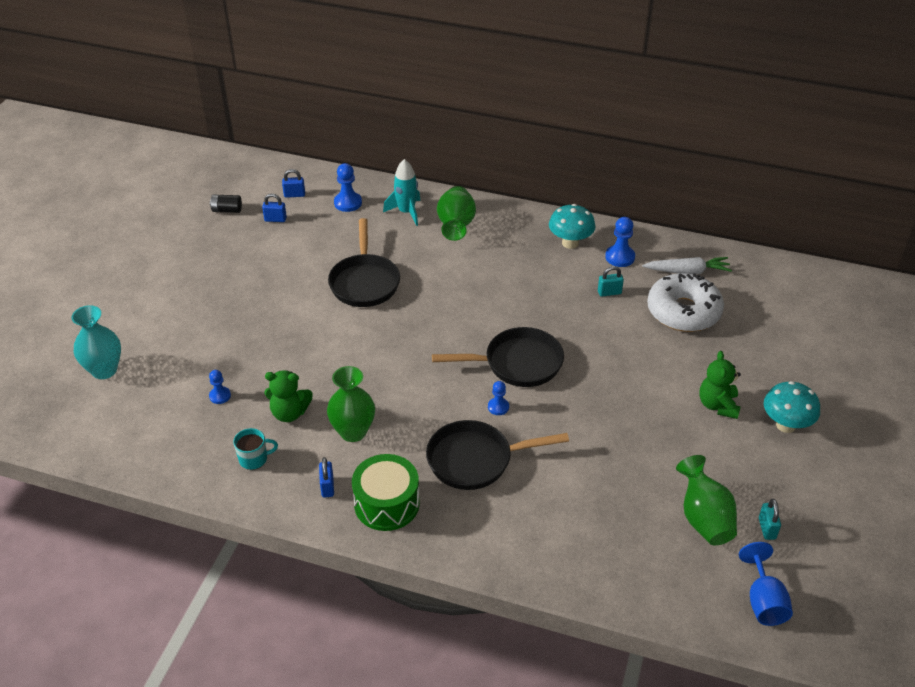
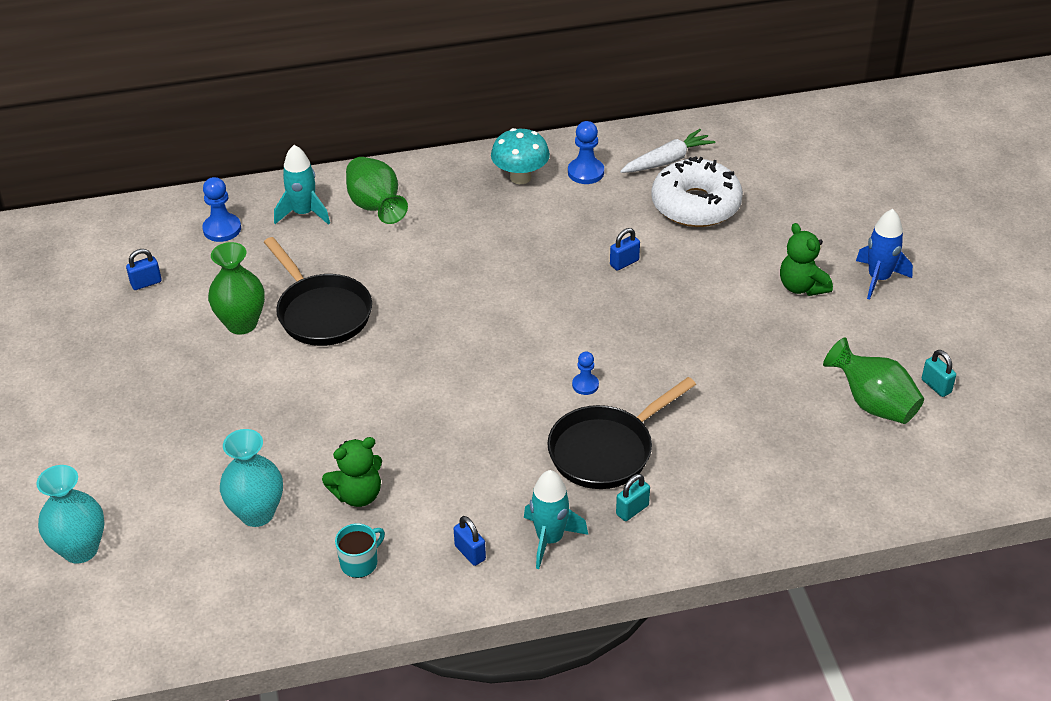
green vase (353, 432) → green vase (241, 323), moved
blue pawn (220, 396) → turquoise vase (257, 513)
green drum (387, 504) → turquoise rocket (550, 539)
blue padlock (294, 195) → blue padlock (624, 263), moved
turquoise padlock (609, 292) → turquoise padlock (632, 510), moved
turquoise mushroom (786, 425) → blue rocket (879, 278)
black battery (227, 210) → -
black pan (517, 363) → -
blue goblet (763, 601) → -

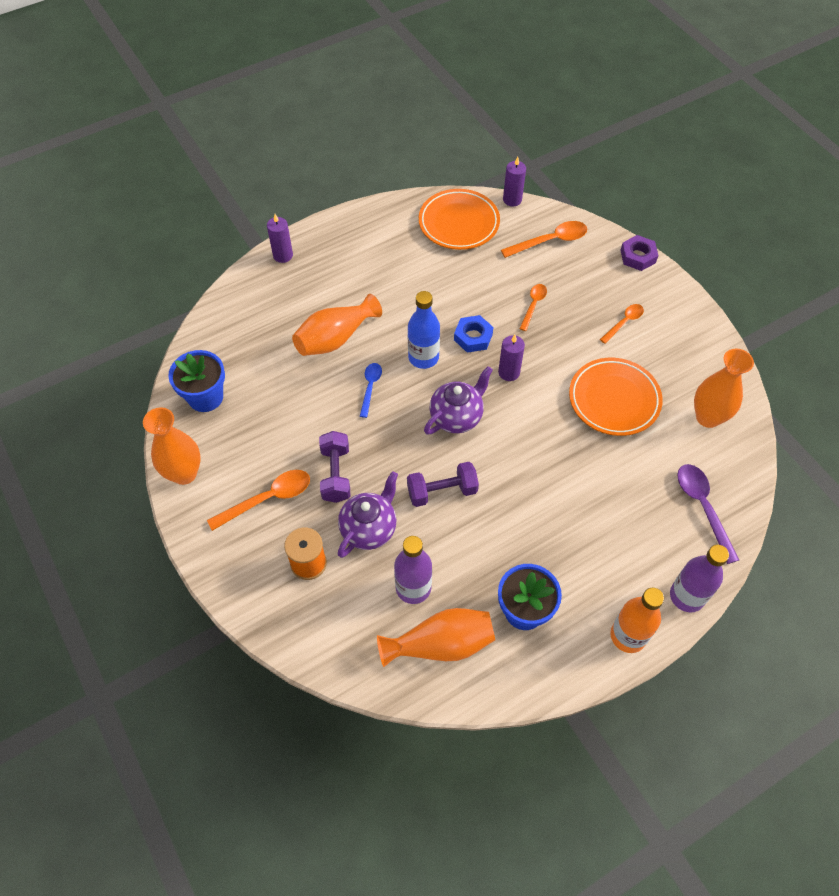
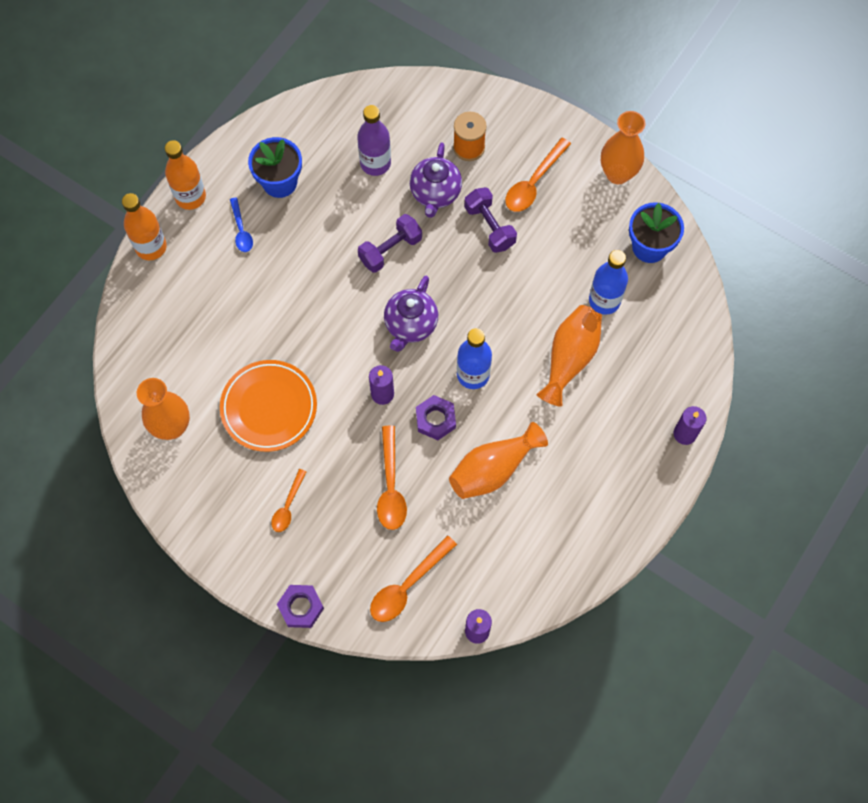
purple bottle (687, 596) → orange bottle (151, 247)
blue spoon (370, 387) → blue spoon (241, 230), moved
orange spoon (533, 305) → orange spoon (391, 487), x1.60
blue nut (473, 337) → purple nut (435, 419)
orange vase (441, 644) → orange vase (493, 469), moved
- → blue bottle (604, 301)
orange plate (459, 223) → -
purple spoon (702, 507) → -

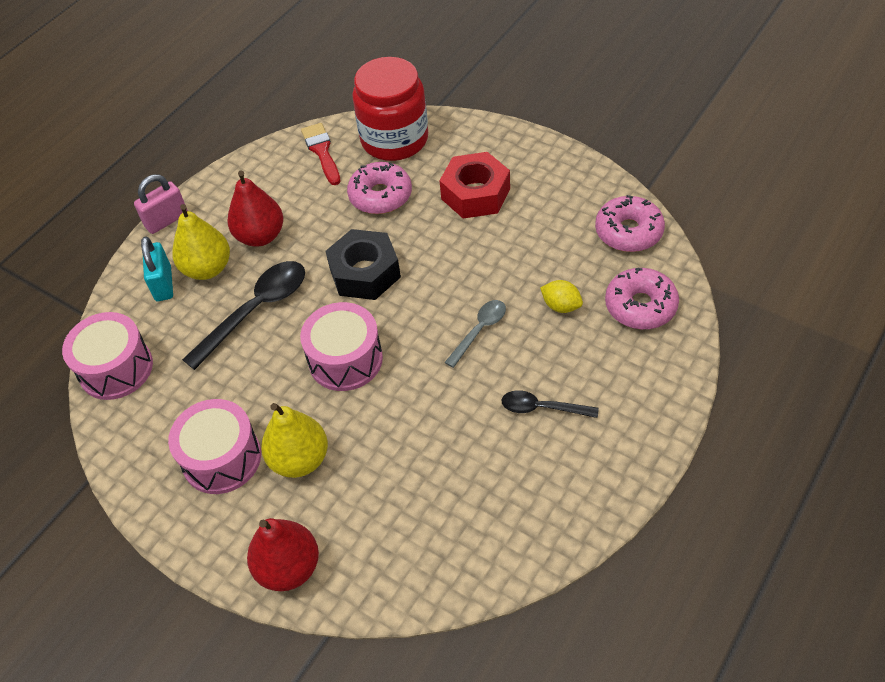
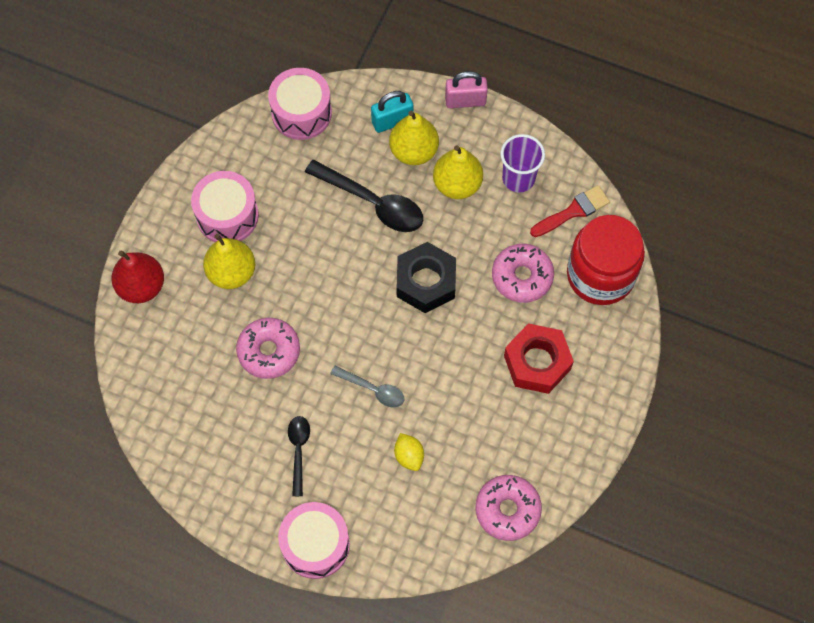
pink donut (640, 306) → pink donut (269, 351), moved
pink drum (345, 359) → pink drum (315, 544), moved
yellow lemon (561, 306) → yellow lemon (409, 456), 45 degrees counterclockwise
red pear (260, 236) → yellow pear (457, 184)
pink padlock (166, 220) → pink padlock (465, 101), 45 degrees counterclockwise
- → purple cup (518, 178)

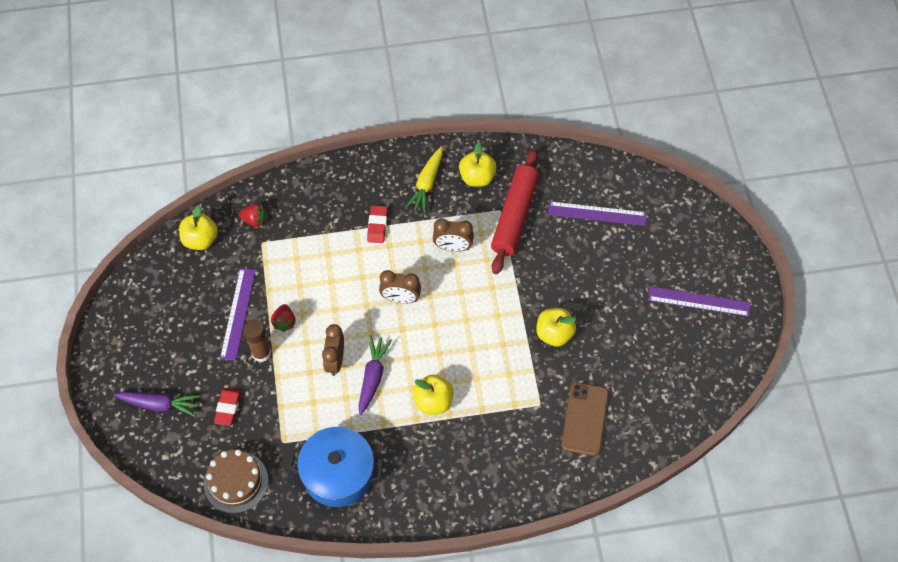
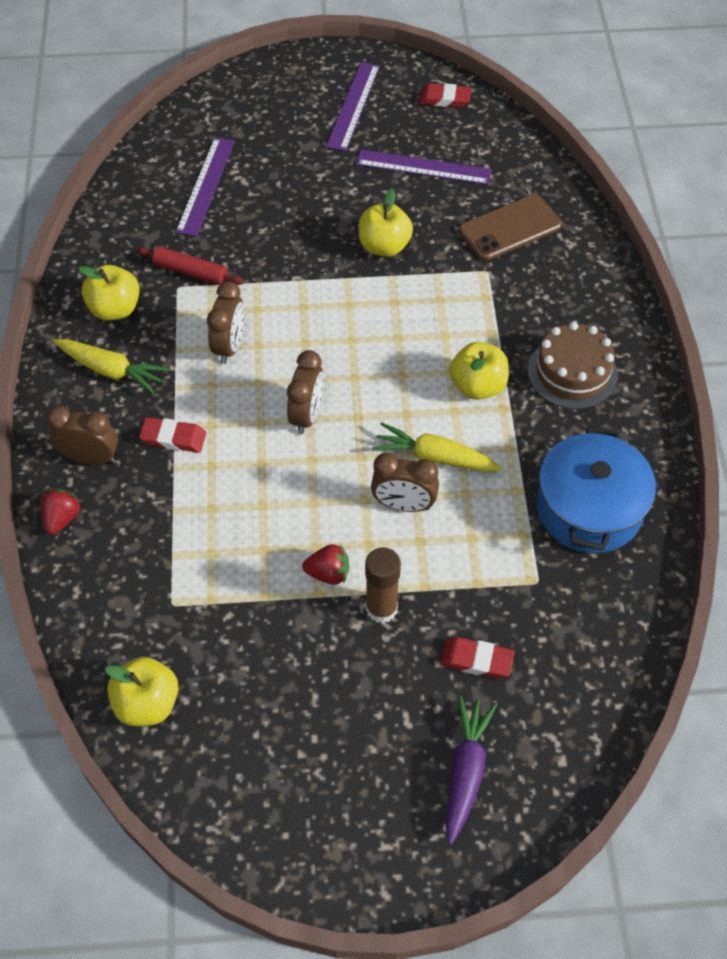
red strawberry (254, 220) → red strawberry (62, 518), moved
- → brown clock (91, 458)
red rolling pin (514, 216) → red rolling pin (191, 272), x0.54
purple ruler (238, 313) → purple ruler (423, 167), moved
purple carrot (373, 377) → yellow carrot (435, 457)
- → red eraser (444, 99)
brown phone (585, 419) → brown phone (510, 228), 45 degrees counterclockwise
brown cake (236, 482) → brown cake (572, 372), moved

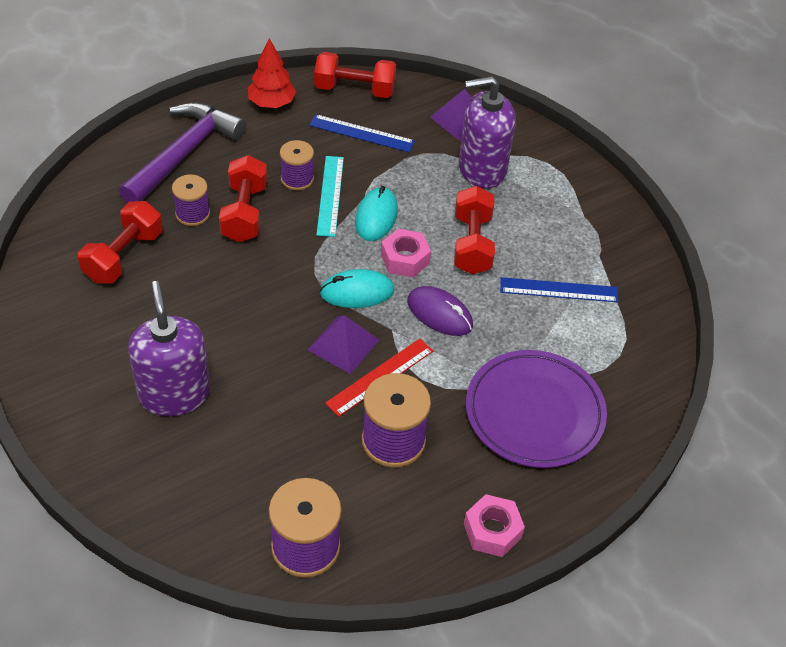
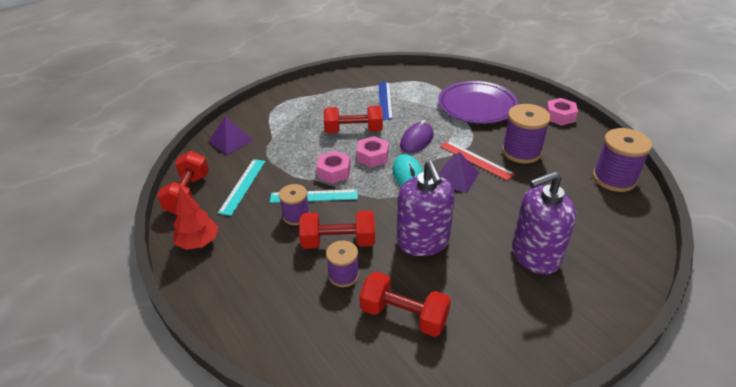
blue ruler (362, 133) → turquoise ruler (242, 186)
turquoise mouse (376, 217) → pink nut (334, 172)
purple soap dispenser (481, 169) → purple soap dispenser (423, 241), moved
purple hammer (184, 154) → -

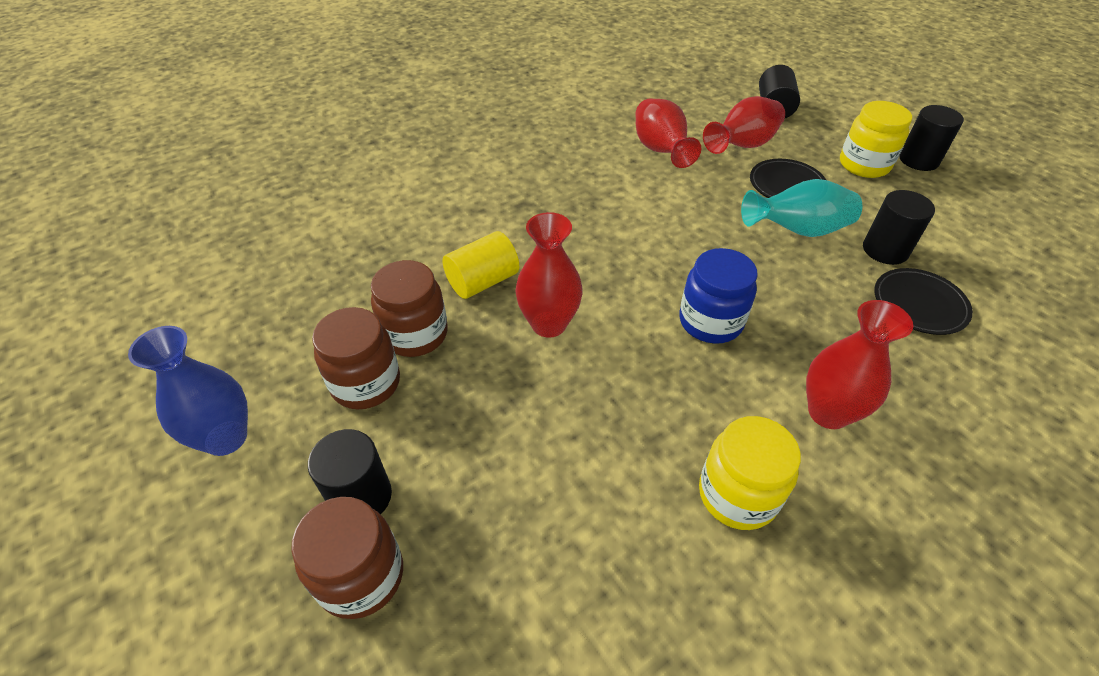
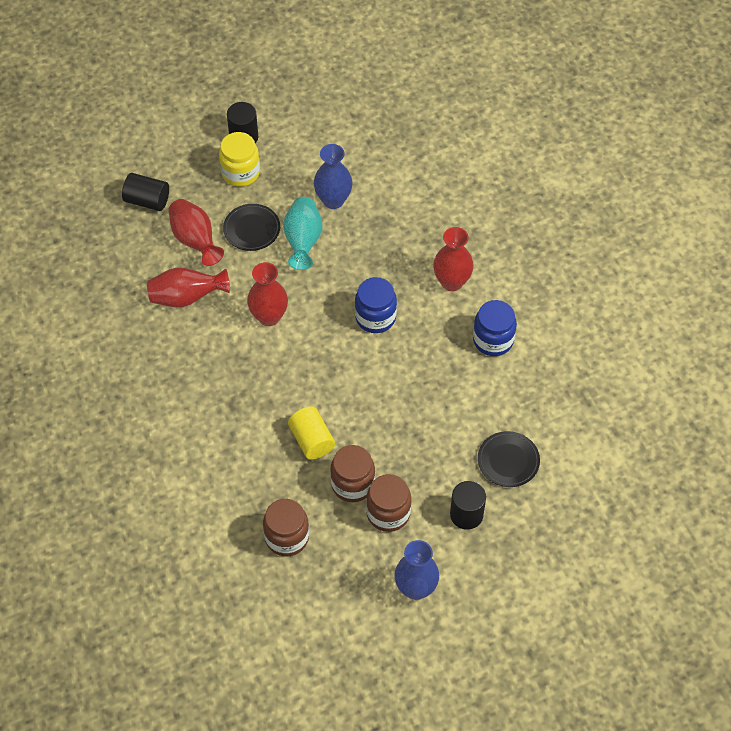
red vase (549, 324) → red vase (269, 316), moved
brown jar (361, 576) → brown jar (287, 537), moved
black cylinder (885, 250) → blue vase (333, 200)
yellow jar (737, 495) → blue jar (493, 340)
black plate (919, 304) → black plate (508, 460), moved

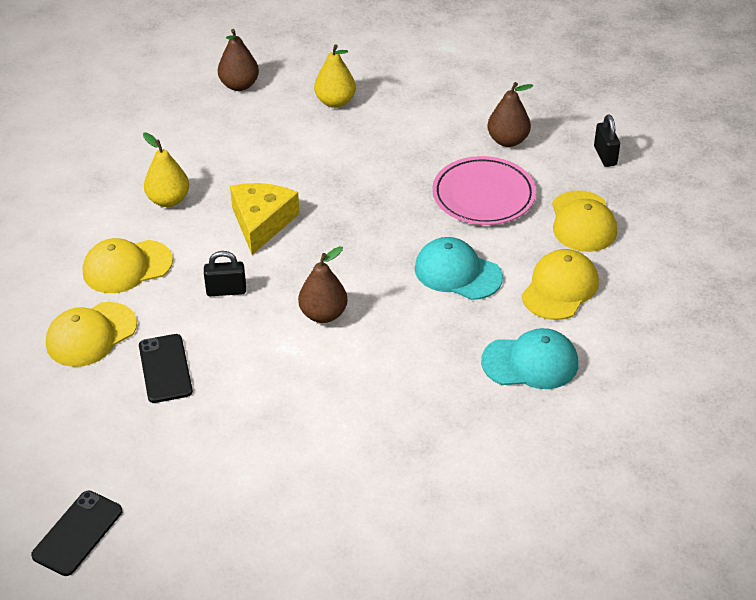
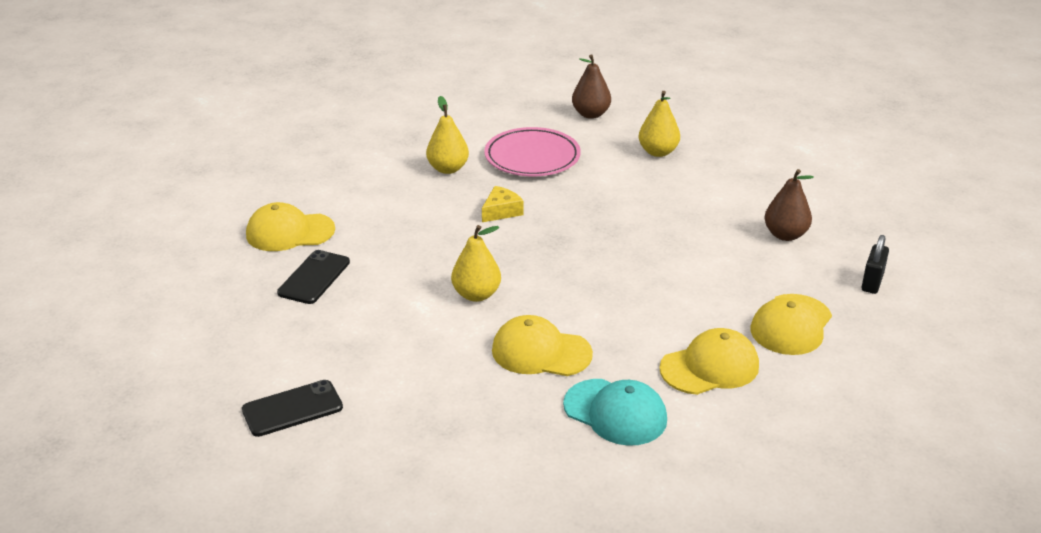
black phone (78, 533) → black phone (292, 409), moved
brown pear (323, 314) → yellow pear (476, 295)
yellow cheese (262, 223) → yellow cheese (501, 211), x0.59
pink plate (483, 195) → pink plate (532, 157), moved
yellow cap (127, 267) → yellow cap (541, 352), moved
black padlock (226, 291) → -
turquoise cap (457, 273) → -

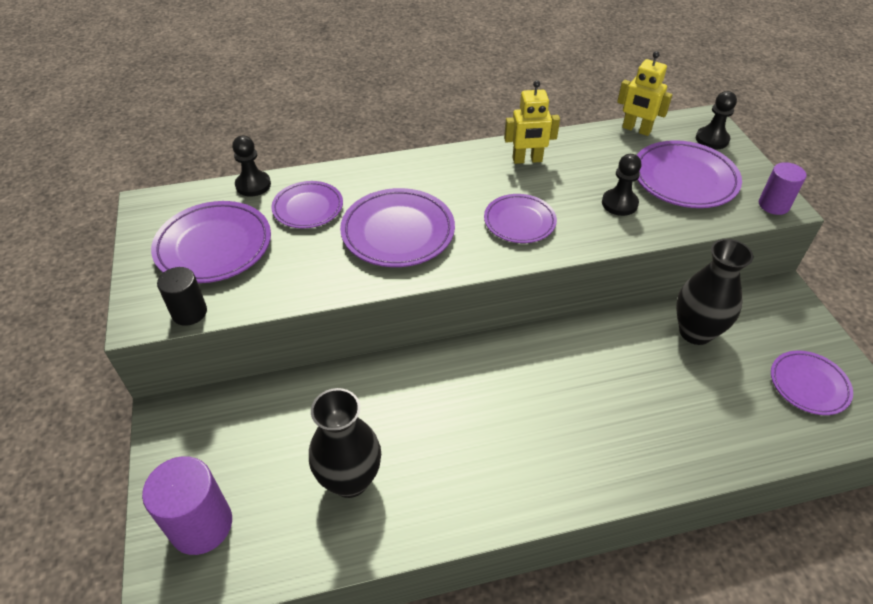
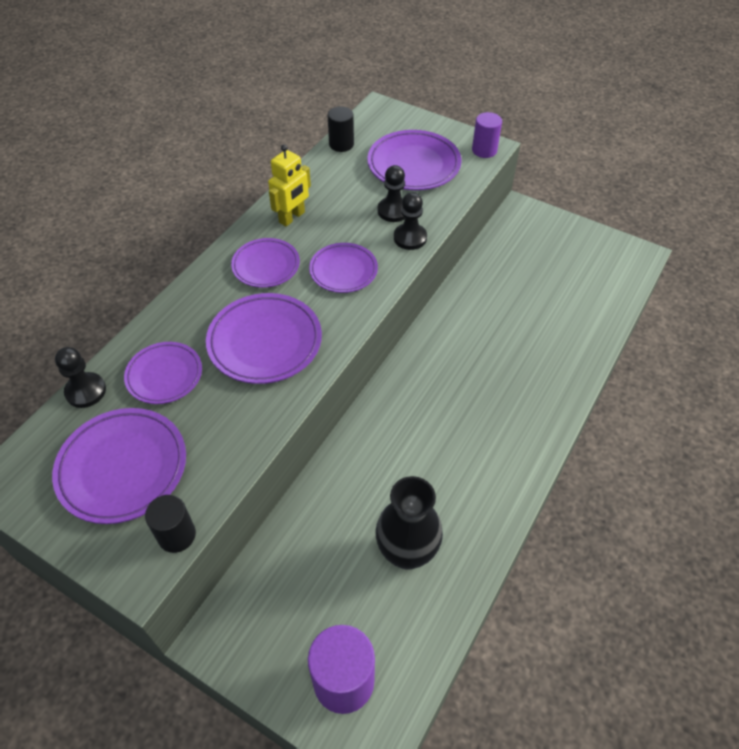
purple plate (808, 385) → purple plate (266, 266), moved
yellow robot (636, 130) → black cylinder (341, 144)
black pawn (712, 139) → black pawn (410, 238), moved
black vase (695, 332) → -

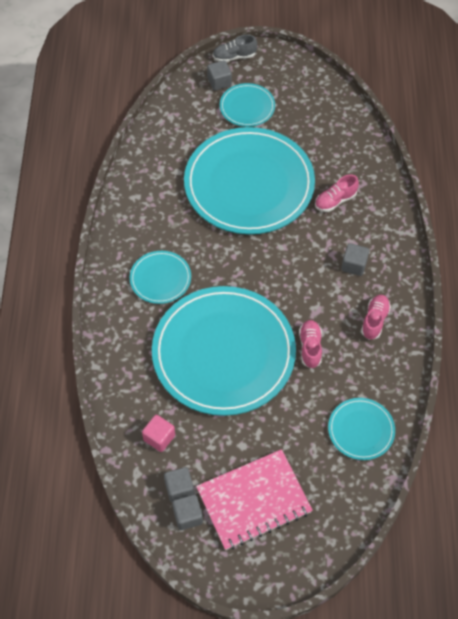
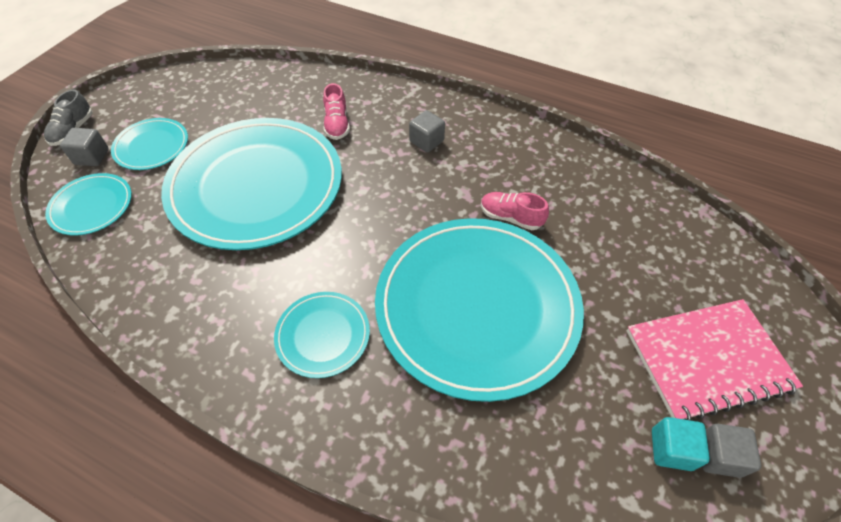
turquoise plate (361, 430) → turquoise plate (92, 206), moved
pink notebook (254, 500) → pink notebook (707, 360), 75 degrees clockwise
grey cube (179, 489) → turquoise cube (671, 449)
pink cube (159, 438) → -
pink shoe (374, 320) → -

